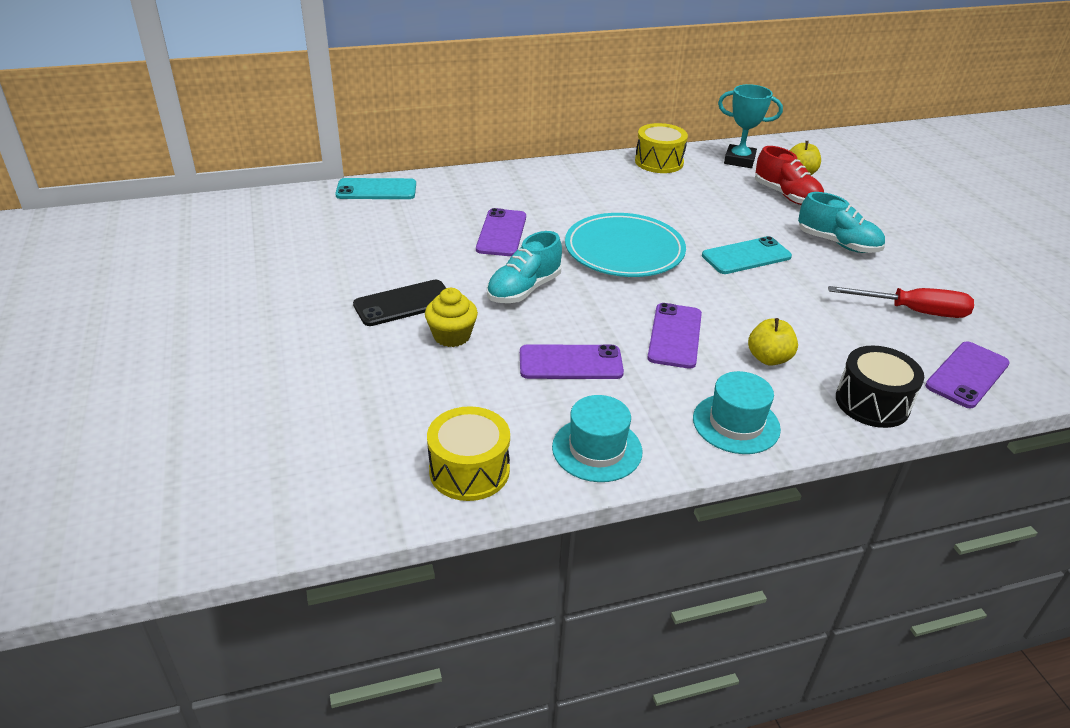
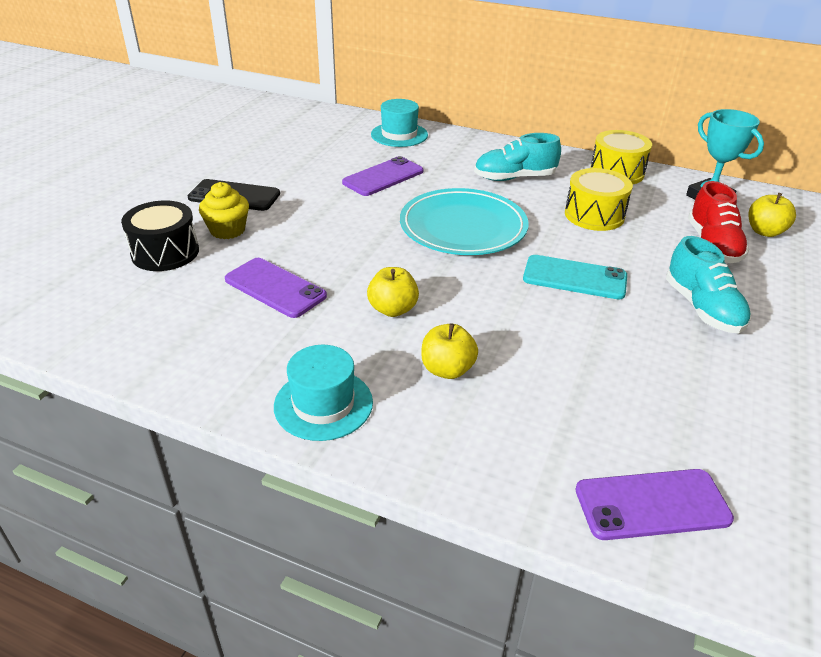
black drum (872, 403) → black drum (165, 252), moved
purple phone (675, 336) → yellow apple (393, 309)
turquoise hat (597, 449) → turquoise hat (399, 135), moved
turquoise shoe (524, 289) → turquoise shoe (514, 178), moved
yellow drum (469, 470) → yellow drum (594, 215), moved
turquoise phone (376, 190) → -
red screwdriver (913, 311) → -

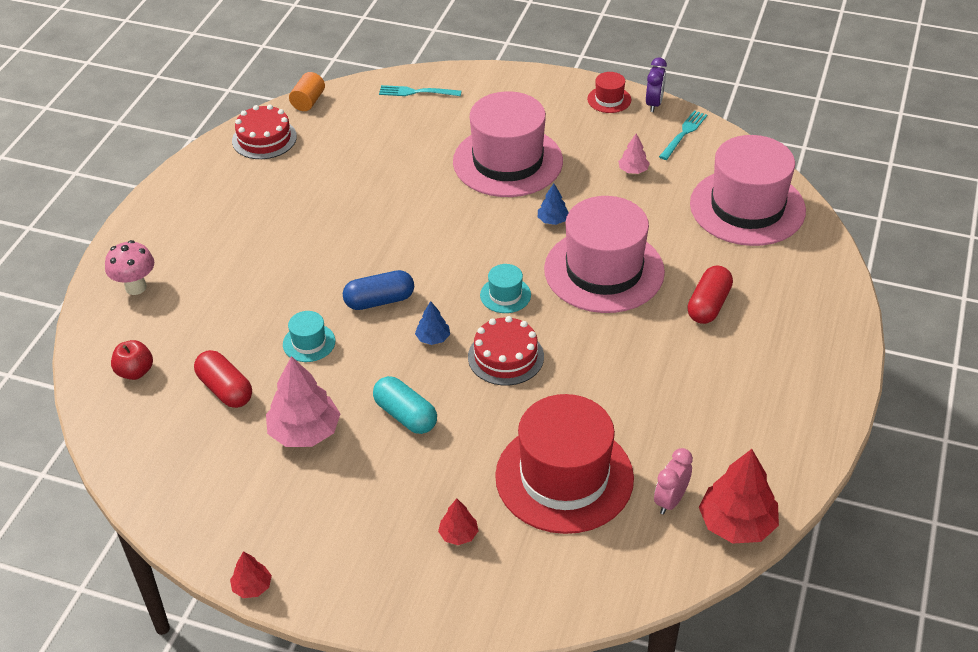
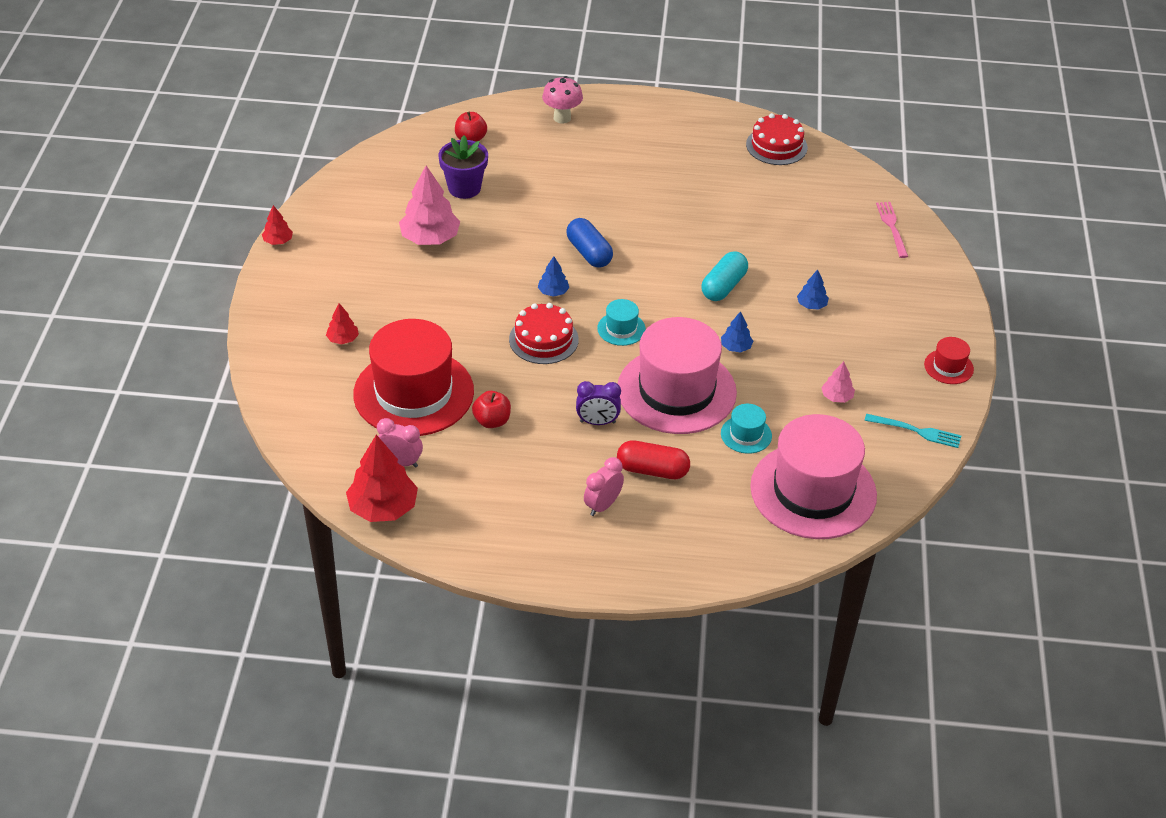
red capsule (225, 389) → purple flower pot (464, 188)
- → red apple (492, 421)
purple clock (654, 104) → purple clock (597, 422), moved
- → pink clock (603, 505)
turquoise capsule (405, 415) → turquoise capsule (723, 286), moved
turquoise hat (309, 343) → turquoise hat (746, 434), moved
pink hat (507, 161) → blue tree (811, 305)
turquoise fork (416, 92) → pink fork (891, 227)
orange cylinder (308, 101) → -

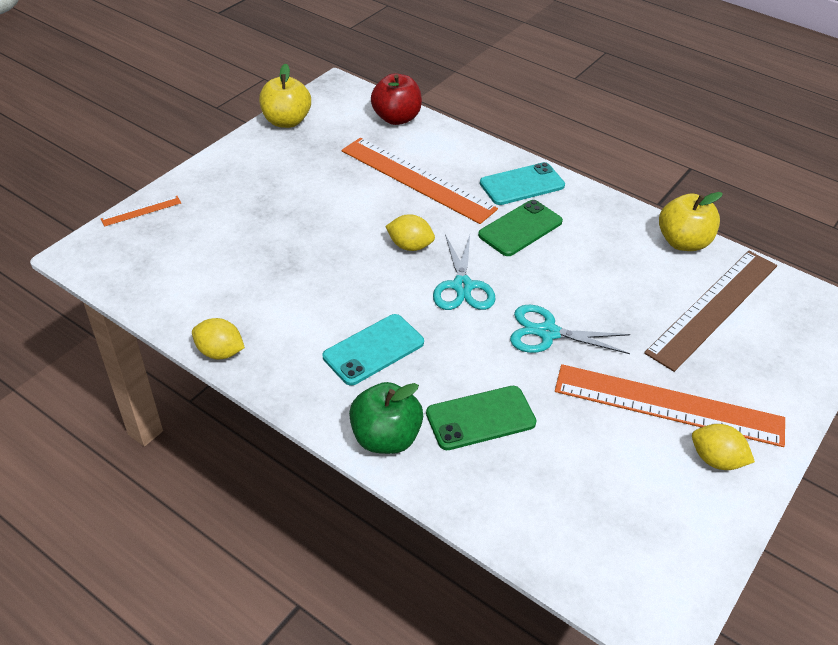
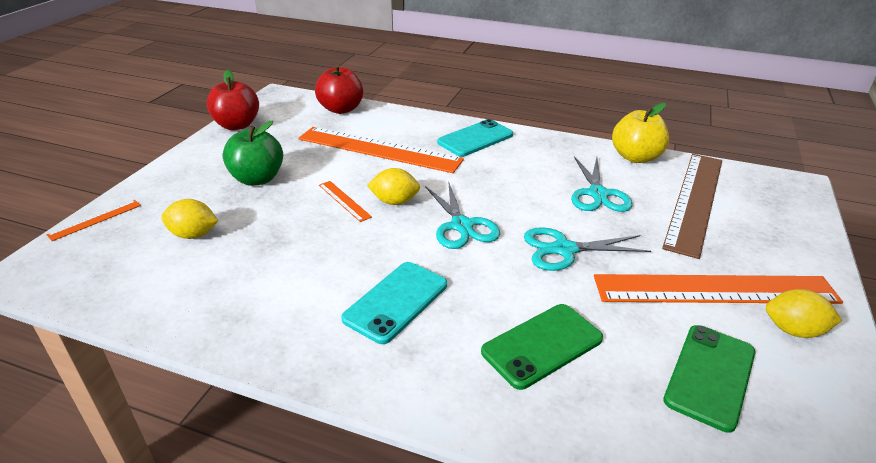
yellow lemon (220, 352) → yellow lemon (193, 235), moved
yellow apple (286, 121) → red apple (237, 125)
green apple (385, 438) → green apple (257, 179), moved
- → orange ruler (344, 201)
- → turquoise scissors (598, 194)
green phone (520, 228) → green phone (710, 376), moved

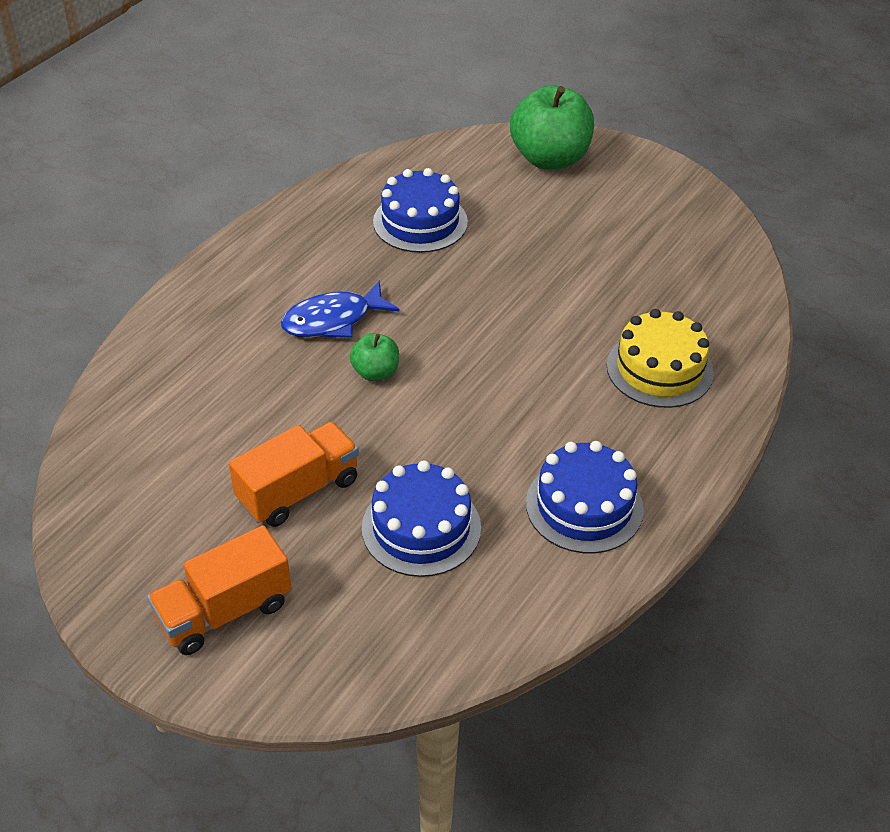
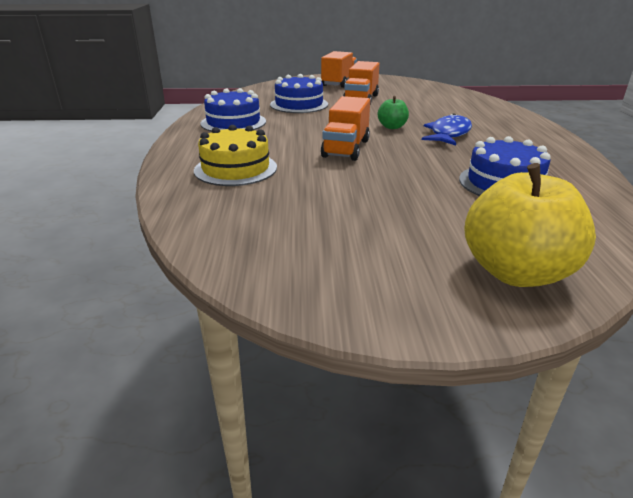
- → orange truck (346, 148)
green apple (550, 158) → yellow apple (516, 272)

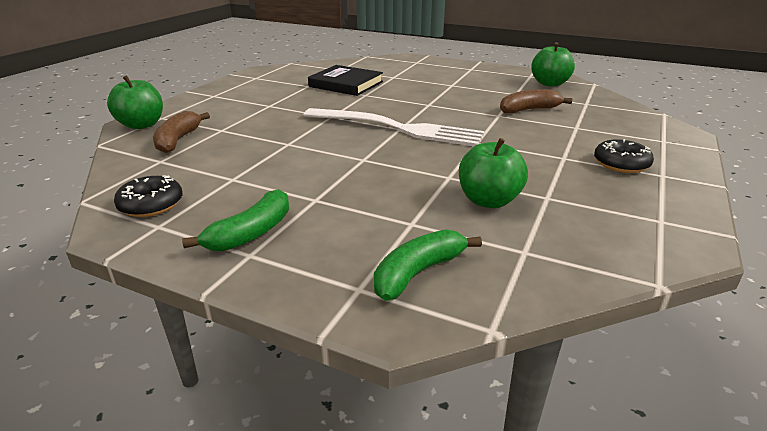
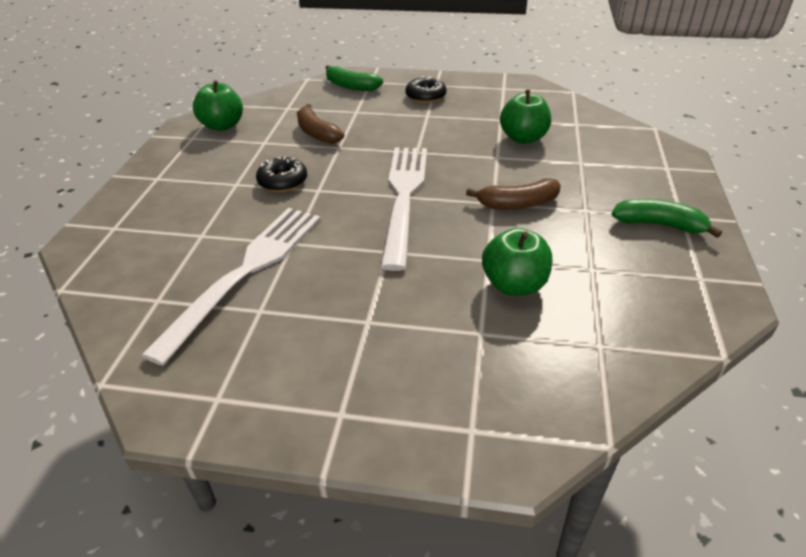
black book (346, 84) → white fork (246, 271)
black donut (151, 205) → black donut (283, 181), moved
green banana (418, 273) → green banana (351, 86), moved
brown banana (178, 140) → brown banana (517, 204), moved
green apple (142, 125) → green apple (514, 285), moved

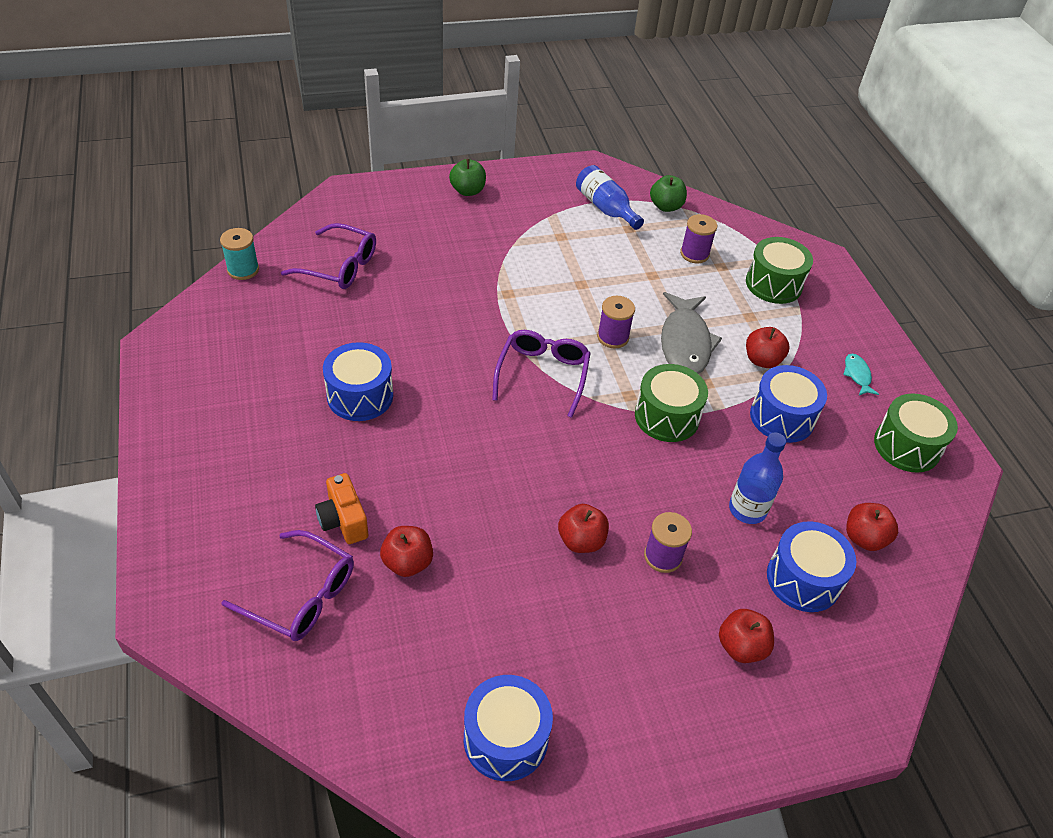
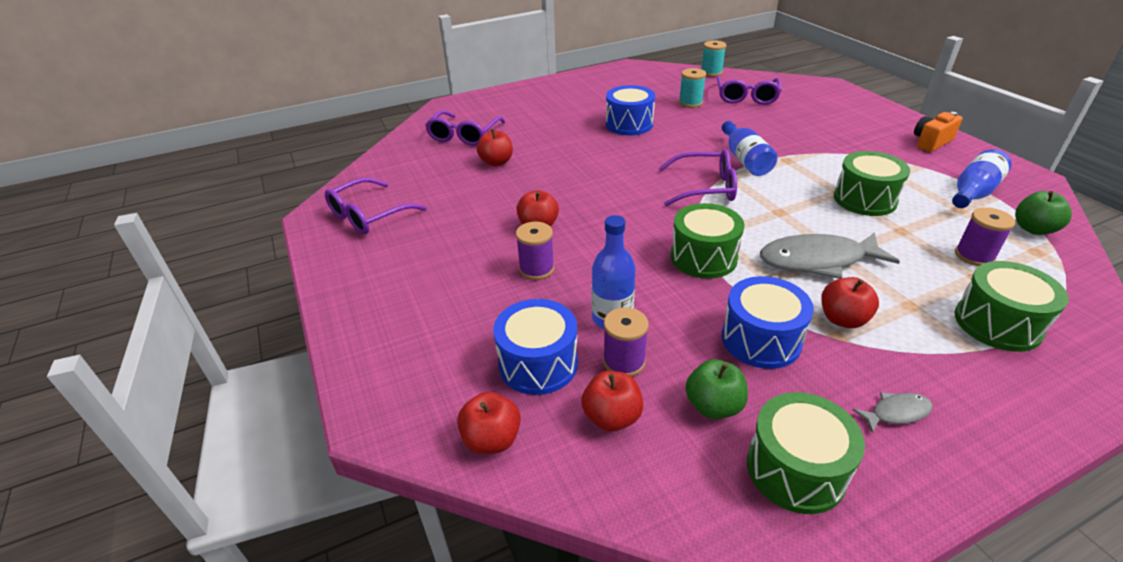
blue drum (505, 738) → purple glasses (368, 216)
red apple (741, 647) → red apple (492, 439), moved
purple spool (613, 337) → purple spool (624, 362), moved
- → turquoise spool (690, 103)
green apple (467, 191) → green apple (713, 406), moved
- → blue bottle (745, 160)
- → green drum (864, 199)
turquoise fish (857, 375) → grey fish (896, 413)
orange camera (343, 520) → orange camera (931, 142), moved

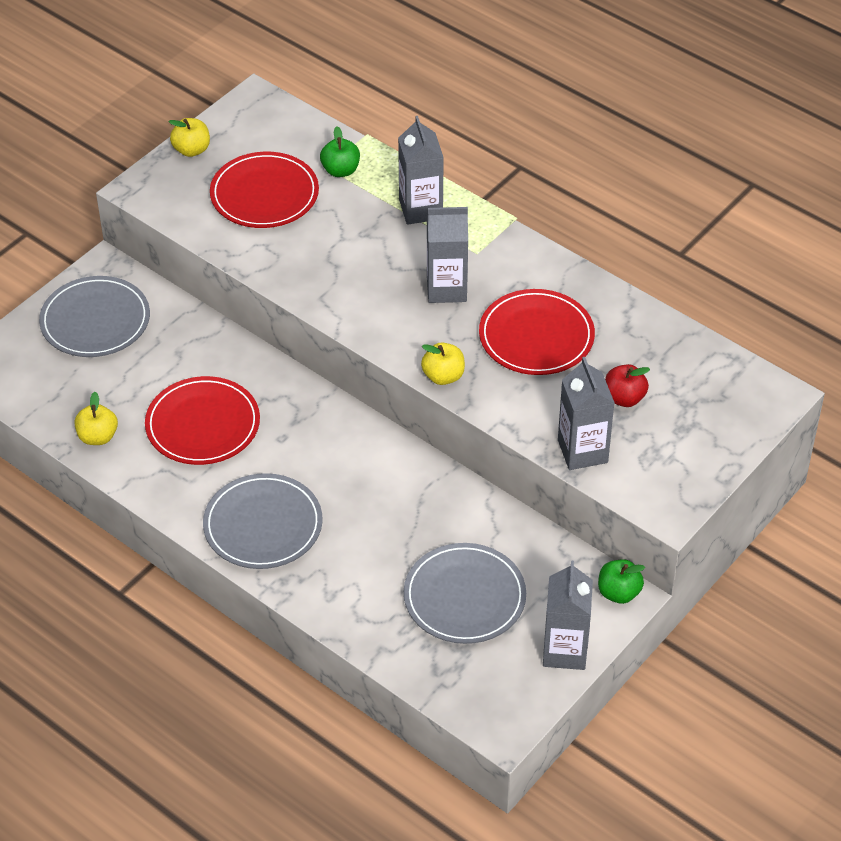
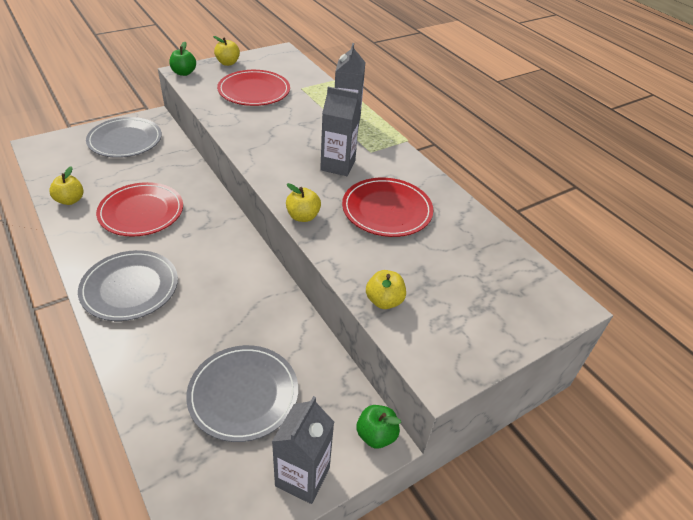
green apple (340, 170) → green apple (184, 73), moved
grey carton (582, 451) → yellow apple (384, 301)
red apple (624, 398) → -

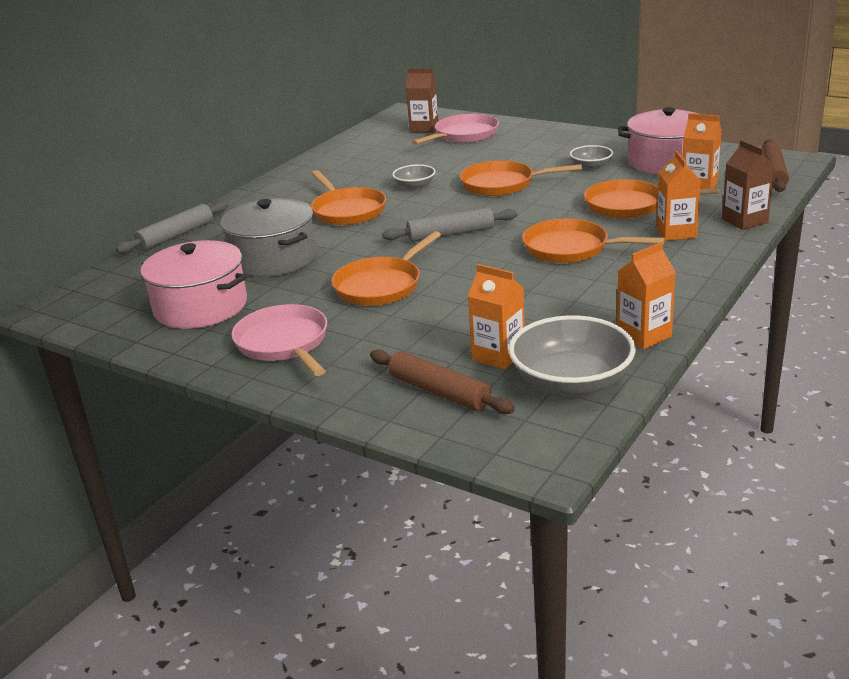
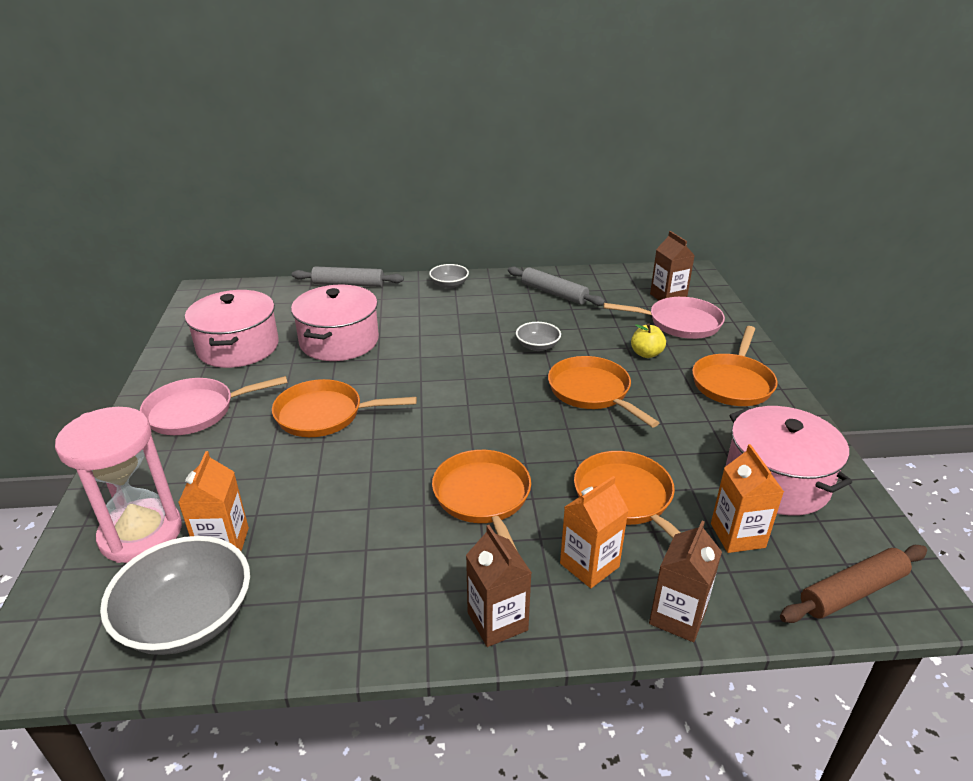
brown rolling pin (439, 392) → pink hourglass (141, 534)
pink pan (284, 343) → pink pan (196, 411), 135 degrees counterclockwise
grey pot (273, 258) → pink pot (339, 341)
grey bowl (591, 166) → grey bowl (449, 284), moved
- → brown carton (497, 621)
grey rolling pin (451, 234) → grey rolling pin (554, 293), moved
- → yellow apple (646, 354)
orange pan (347, 211) → orange pan (733, 383), moved
orange carton (644, 336) → -

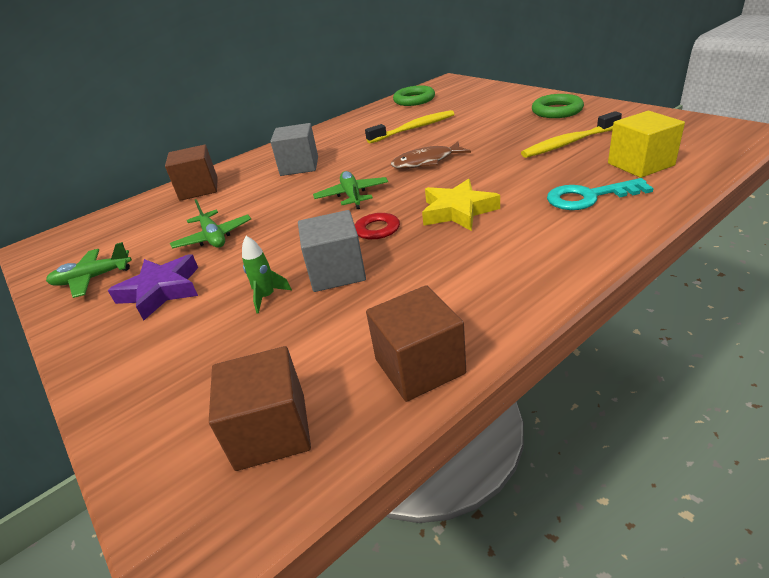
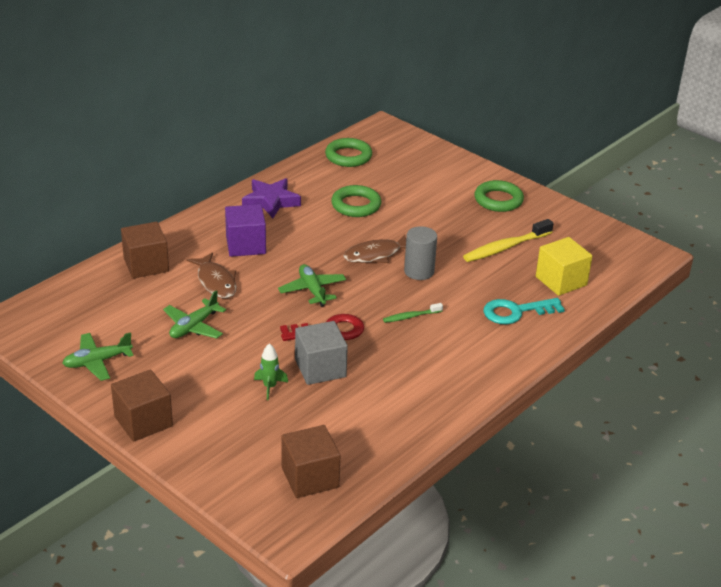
brown cube (419, 366) → brown cube (143, 421), moved
green plane (213, 237) → green plane (194, 326), 75 degrees clockwise
- → brown fish (216, 282)
grey cube (299, 166) → purple cube (246, 245)
purple star (161, 291) → purple star (271, 201), moved
yellow toothbrush (414, 128) → green ring (356, 205)
yellow star (458, 211) → green toothbrush (411, 316)
- → grey cylinder (419, 271)

